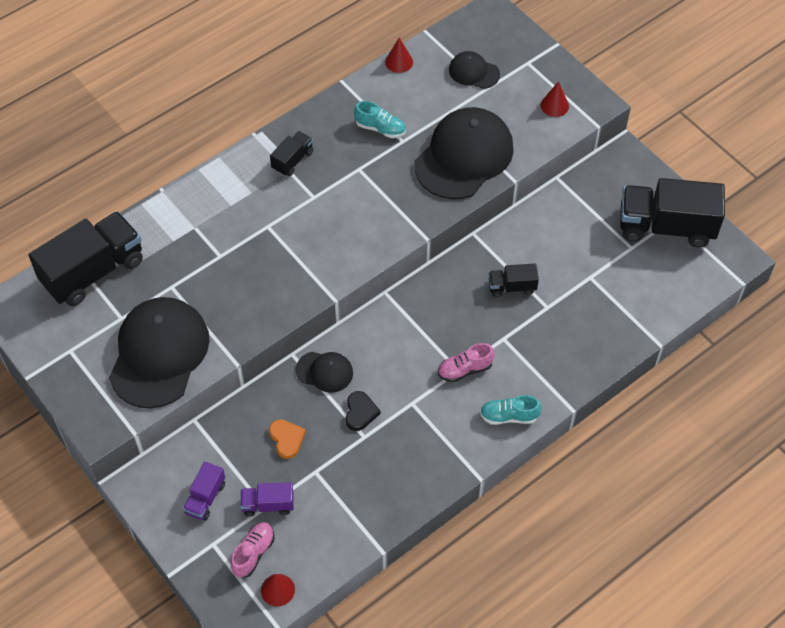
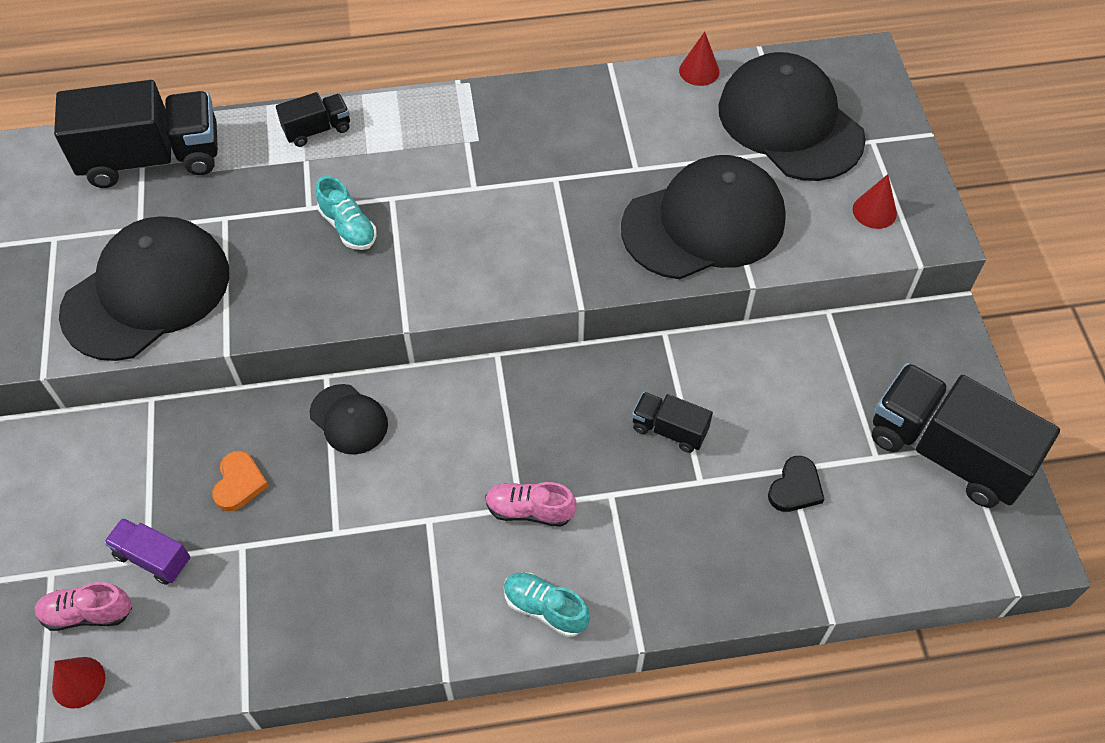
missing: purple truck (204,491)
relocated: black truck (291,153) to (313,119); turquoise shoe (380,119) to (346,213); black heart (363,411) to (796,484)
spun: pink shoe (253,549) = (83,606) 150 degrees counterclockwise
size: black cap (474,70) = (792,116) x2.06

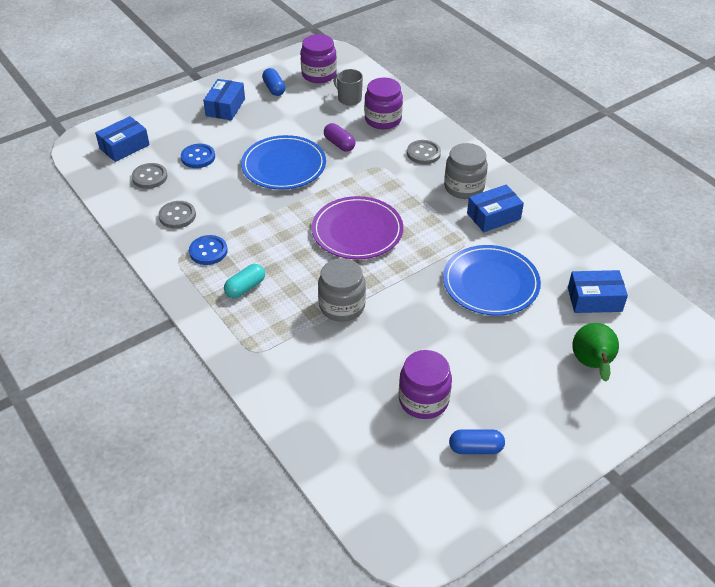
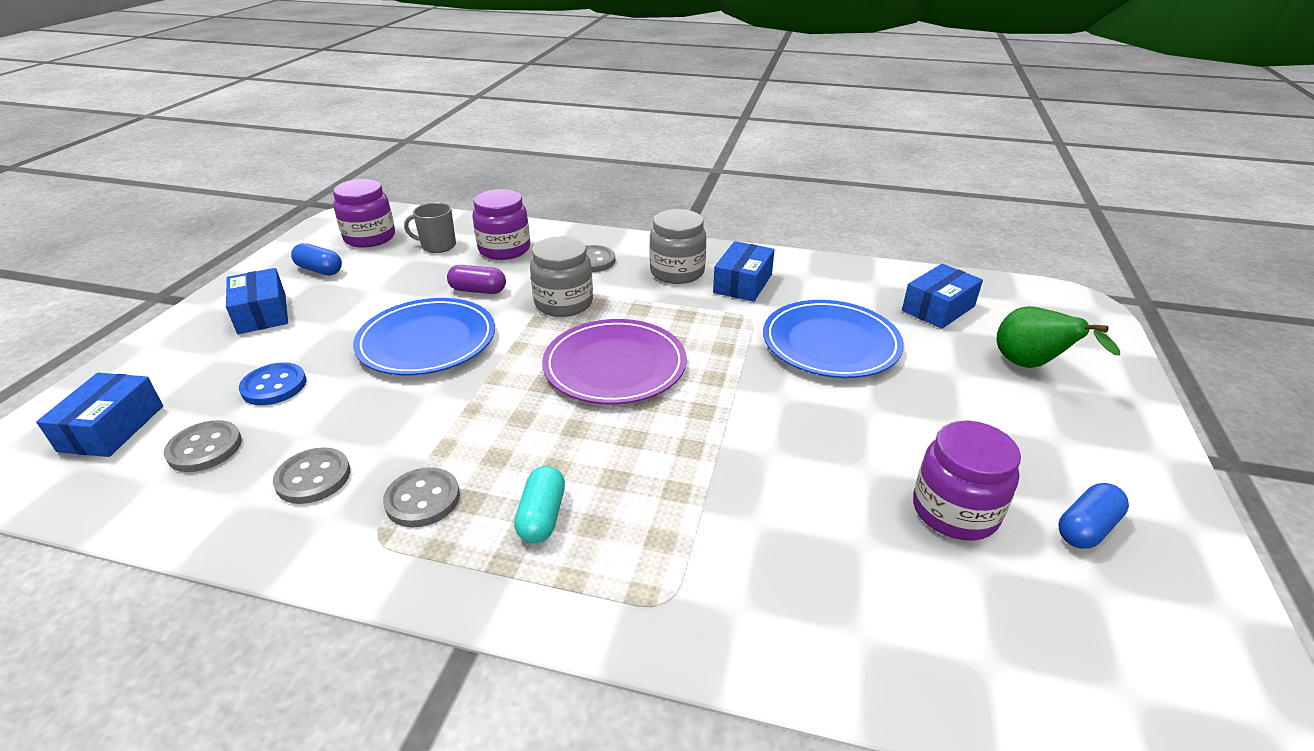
relocated: grey jar (342,290) to (561,276)
colour: blue button (208,250) to grey button (421,497)

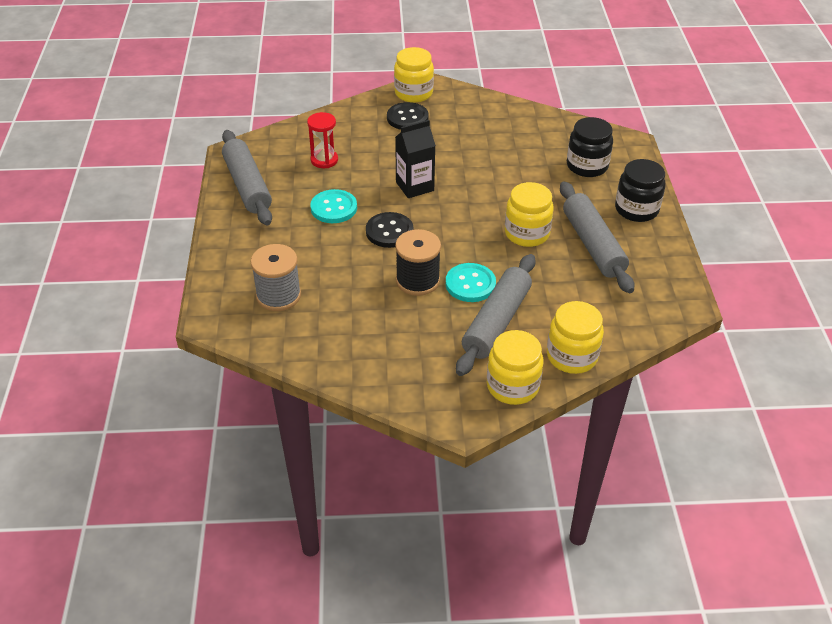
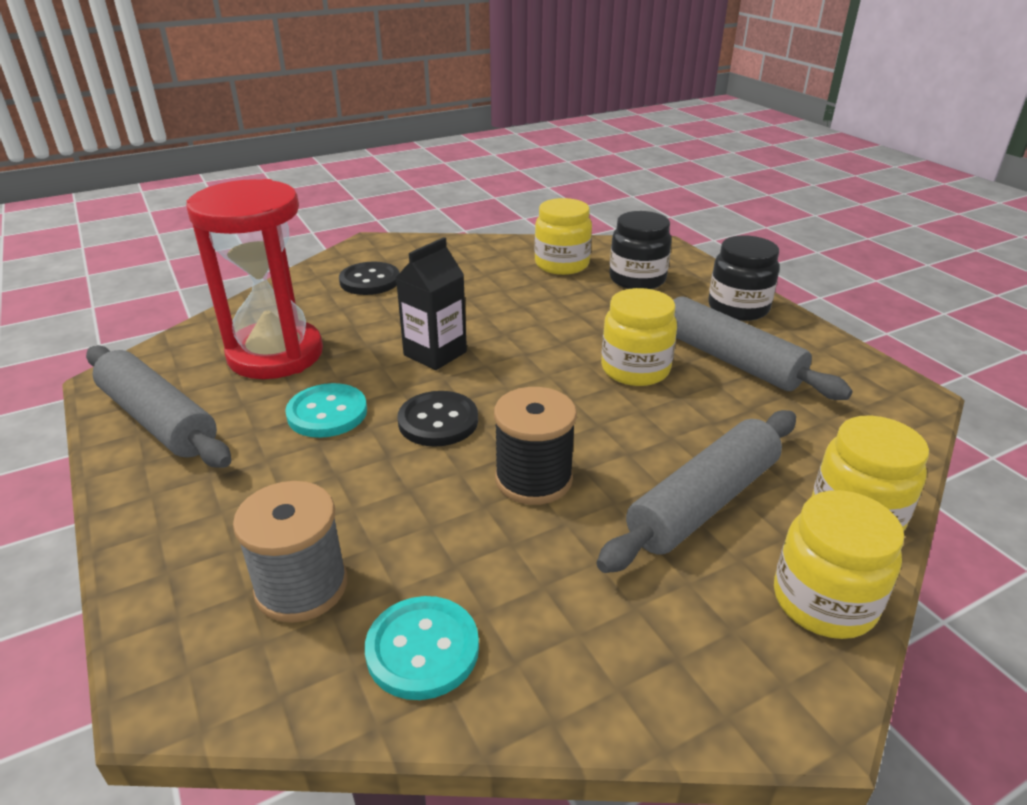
relocated: turquoise button (471,282) to (422,648); yellow jar (414,75) to (563,236)
spun: grey rolling pin (495,315) = (696,491) 45 degrees clockwise
size: red hourglass (322,140) = (254,279) x2.12

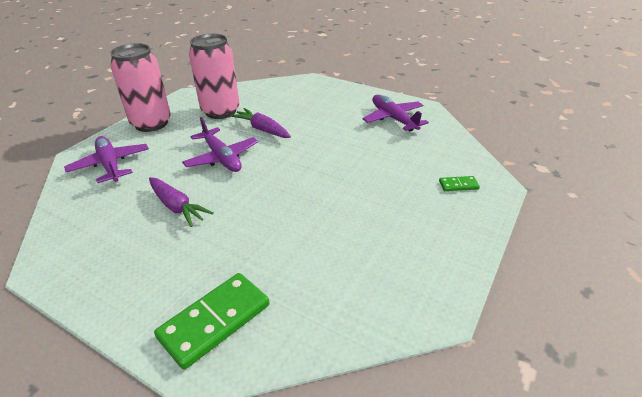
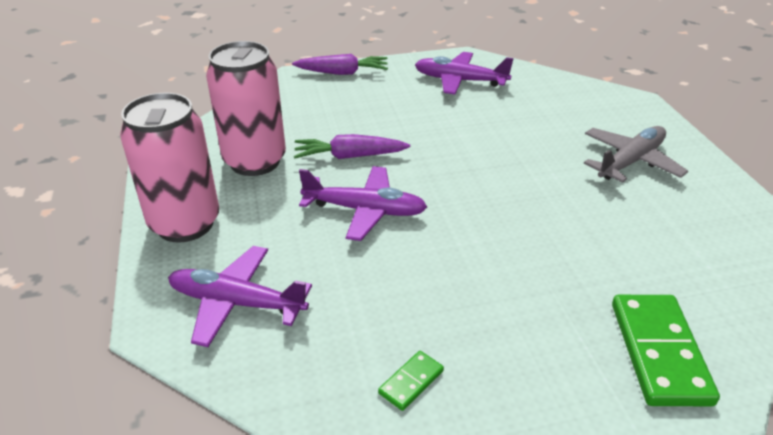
appeared: grey plane (636,154)
relocated: purple carrot (181,202) to (340,64); green domino (459,183) to (411,381)

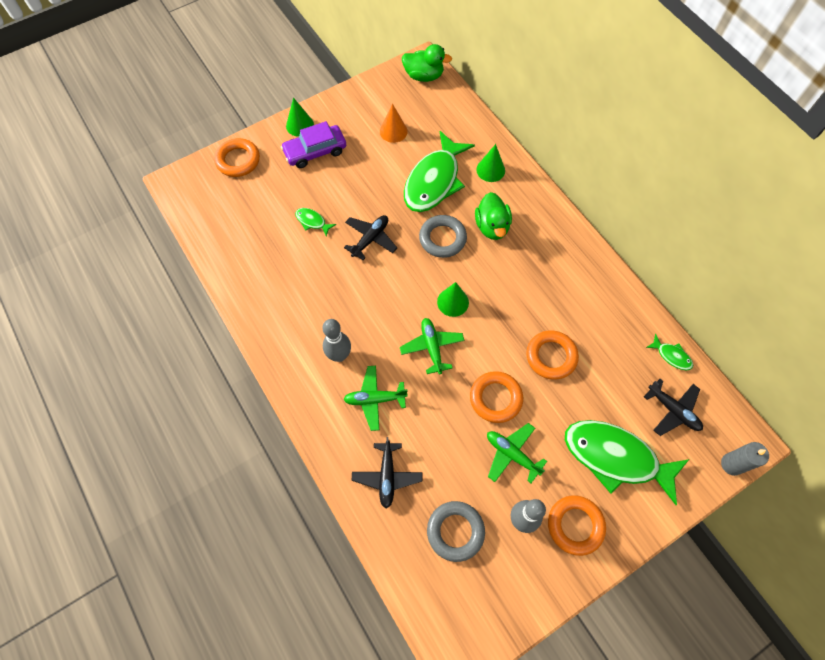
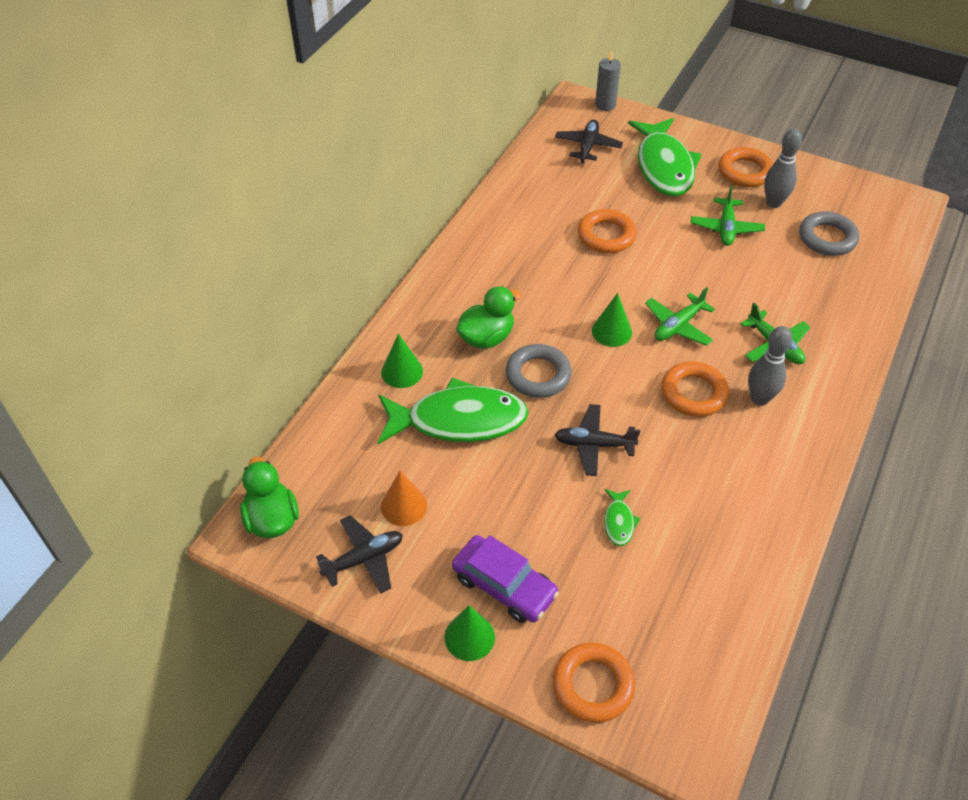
missing: green fish (669,352)
relocated: black plane (387,473) to (359,554); orange ring (496,397) to (695,389)

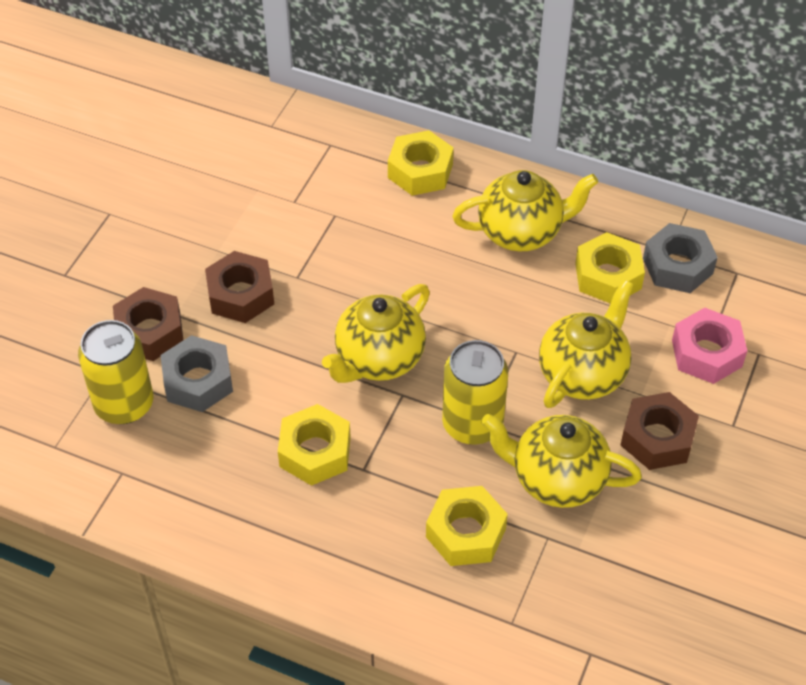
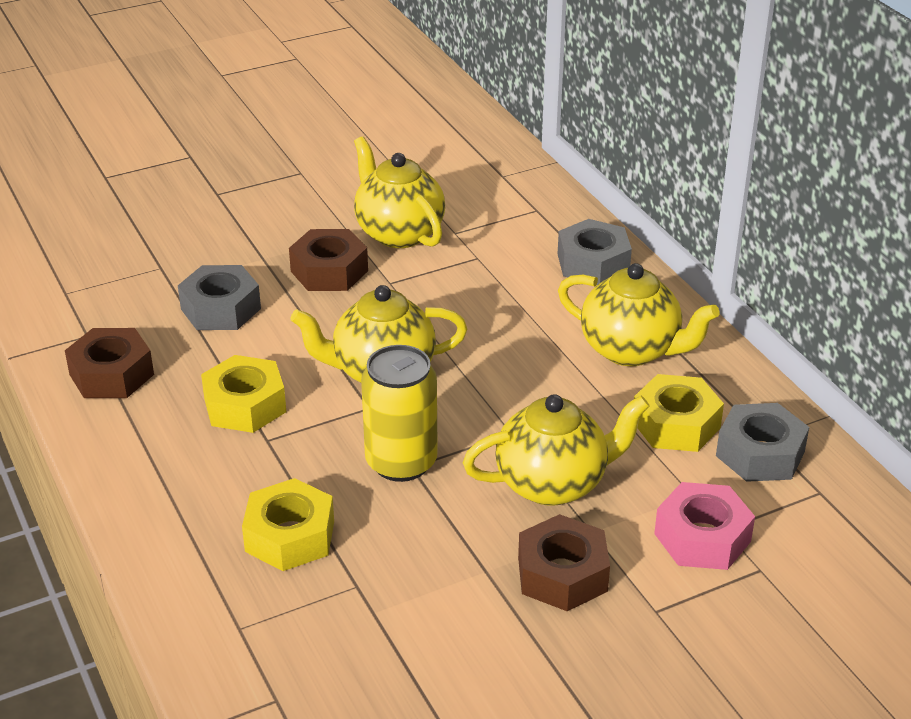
missing: yellow can (115,372)
relocated: brown nut (148,324) to (109,363); yellow teapot (561,461) to (399,192)
colour: yellow nut (421,163) to grey nut (595,252)

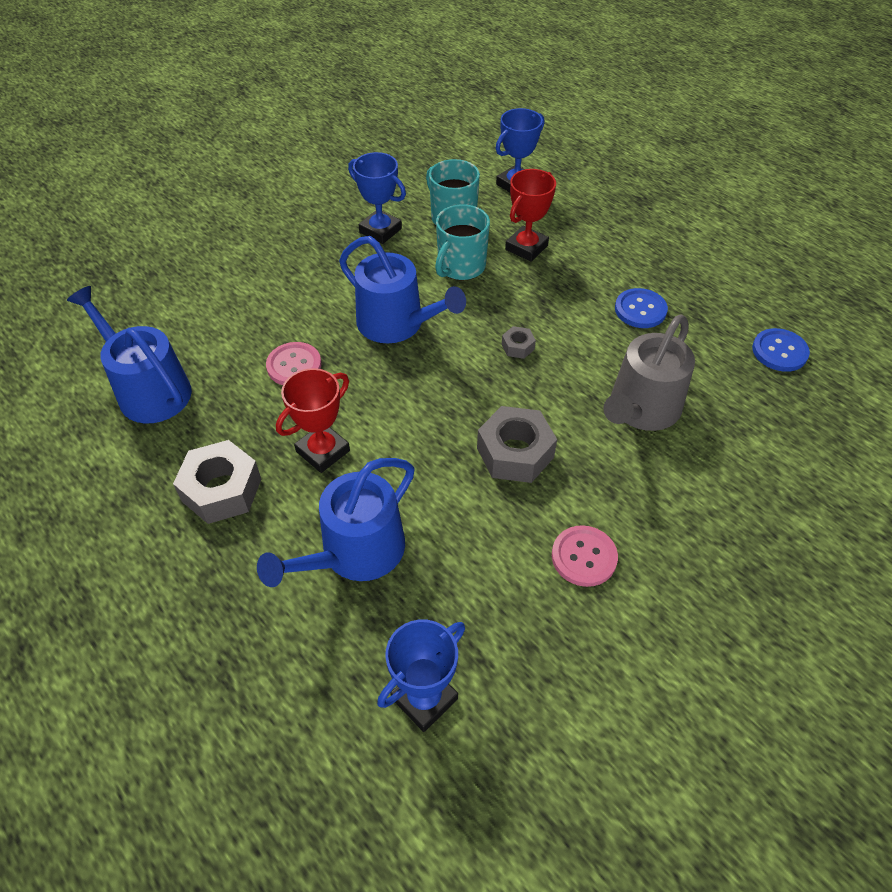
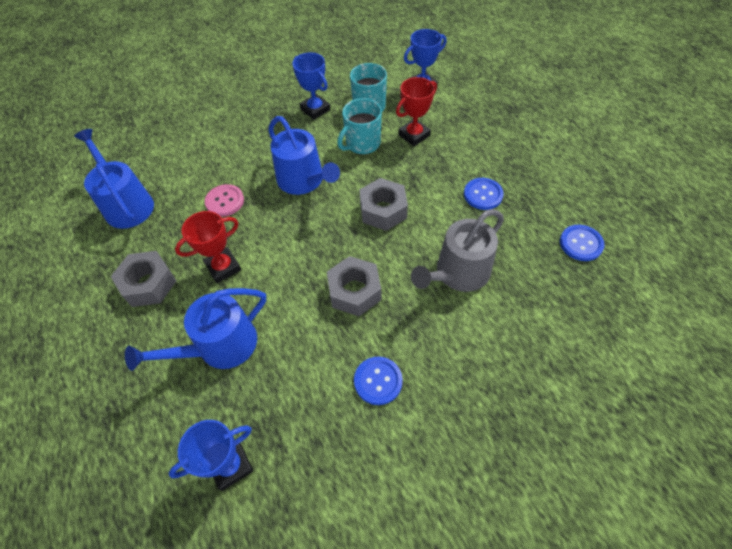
colour: pink button (585,556) to blue button (378,381)
size: grey nut (519,342) = (383,204) x2.08

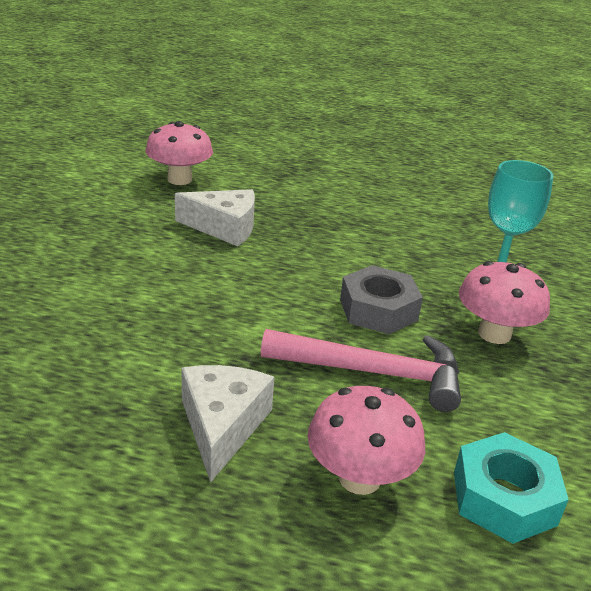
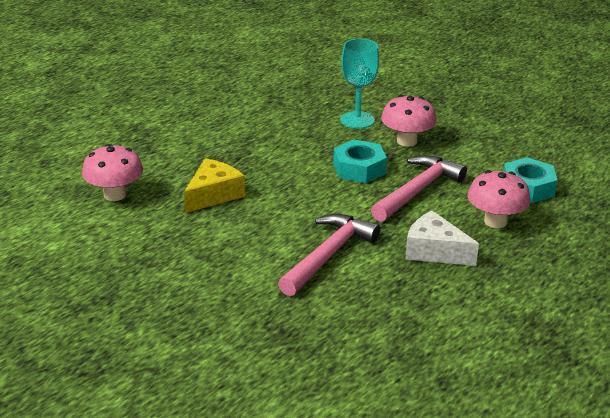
appeared: pink hammer (329,255)
colour: white cheese (215,217) to yellow cheese (214,185); grey nut (381,299) to turquoise nut (360,161)

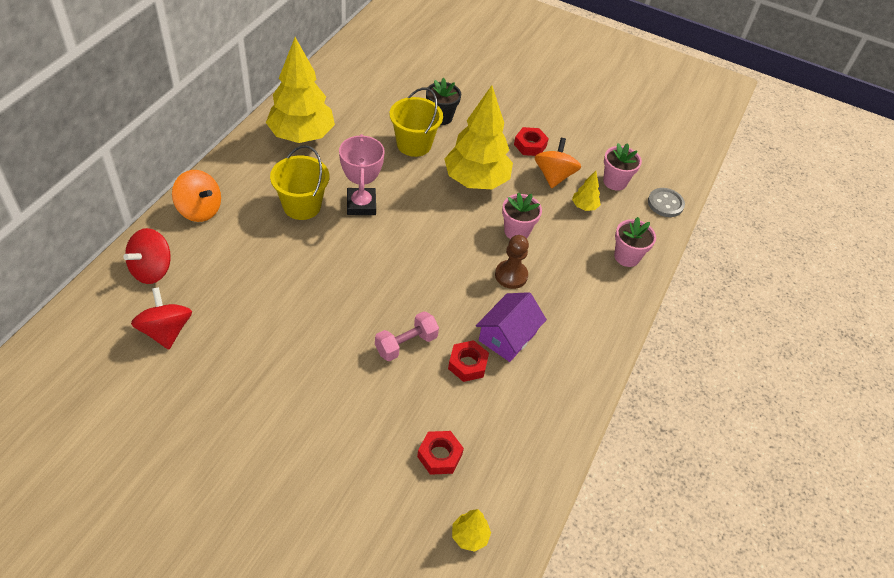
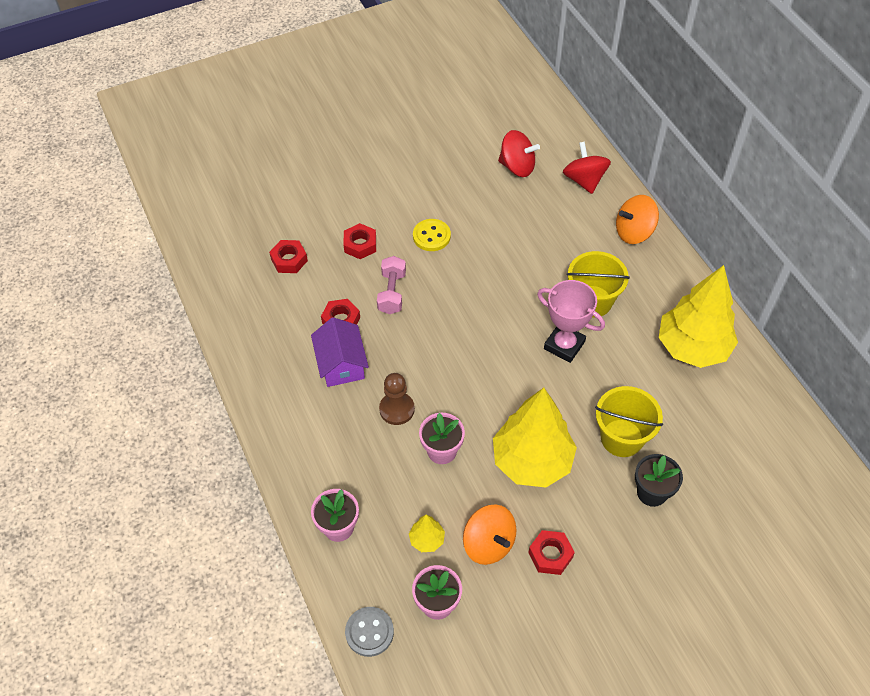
missing: yellow tree (471,530)
appeared: red nut (359,241); yellow button (432,235)

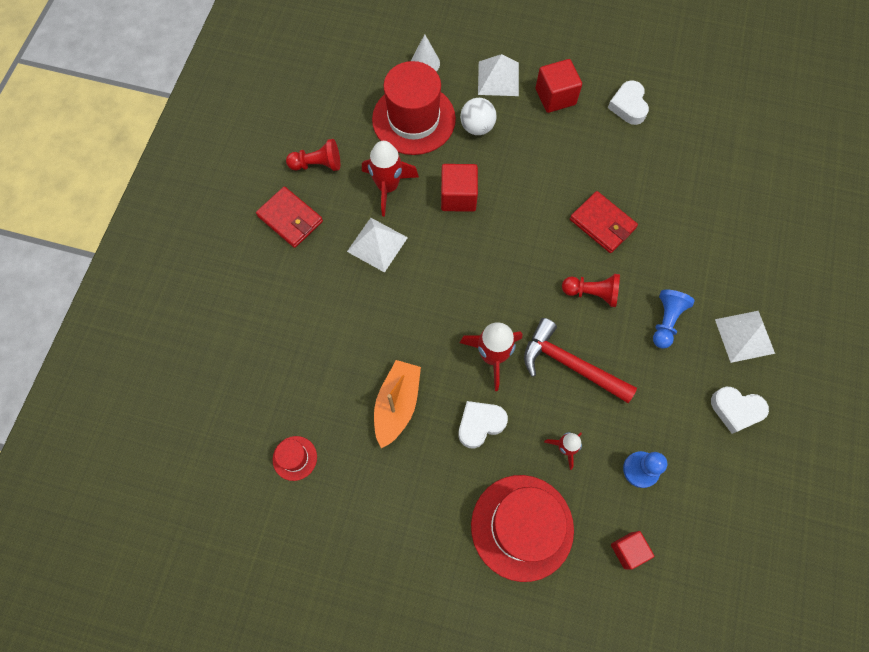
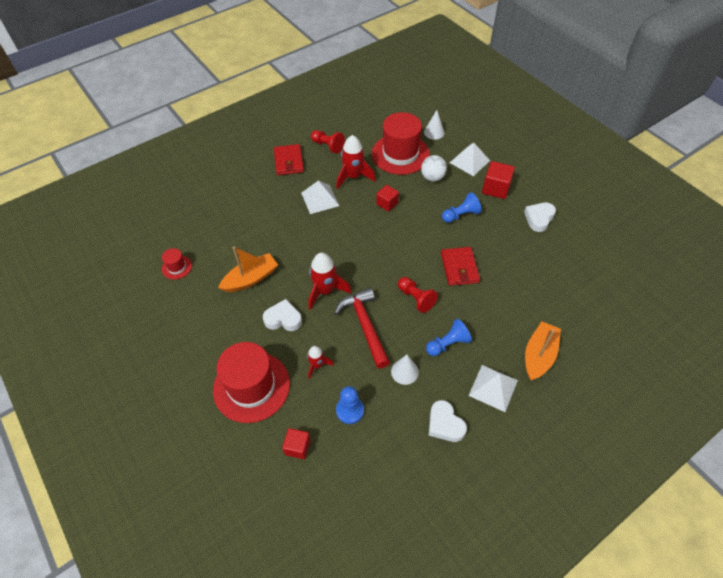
appeared: white cone (405,370); blue pawn (462,207); orange boat (543,350)
size: red cube (459,188) = (387,198) x0.67

